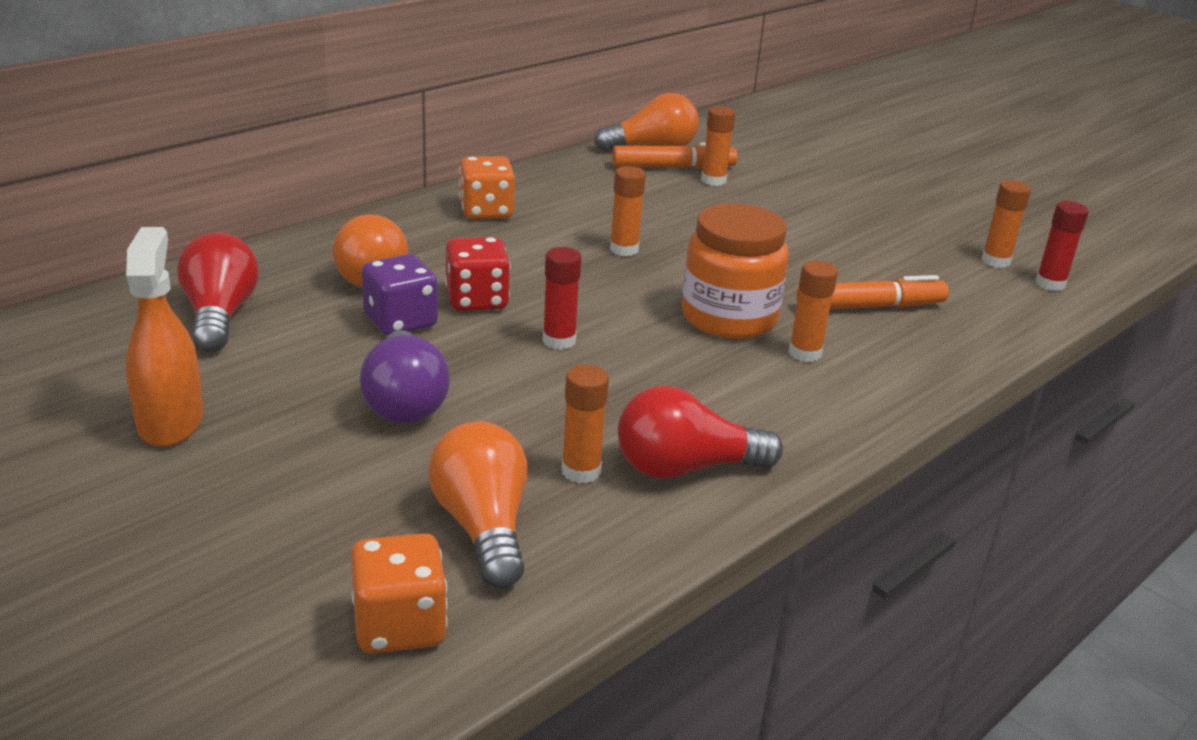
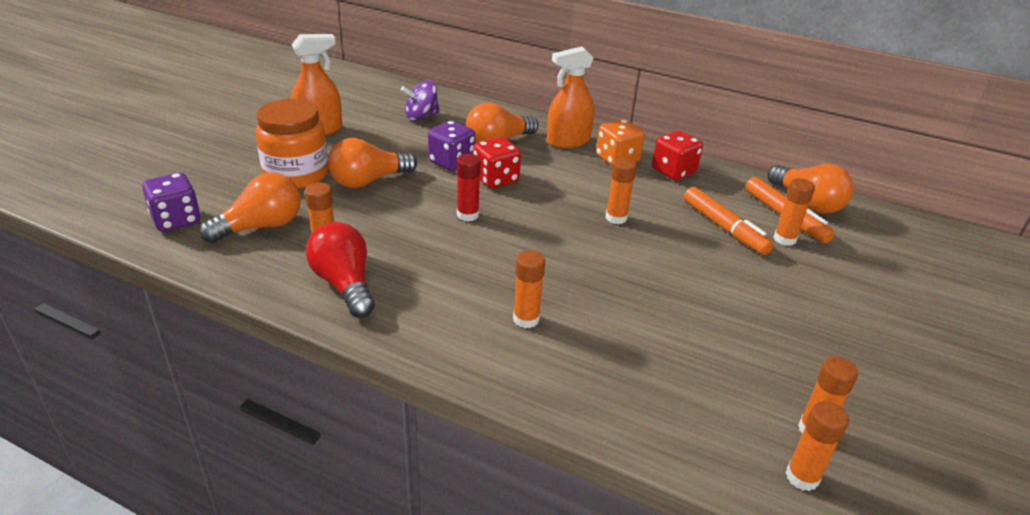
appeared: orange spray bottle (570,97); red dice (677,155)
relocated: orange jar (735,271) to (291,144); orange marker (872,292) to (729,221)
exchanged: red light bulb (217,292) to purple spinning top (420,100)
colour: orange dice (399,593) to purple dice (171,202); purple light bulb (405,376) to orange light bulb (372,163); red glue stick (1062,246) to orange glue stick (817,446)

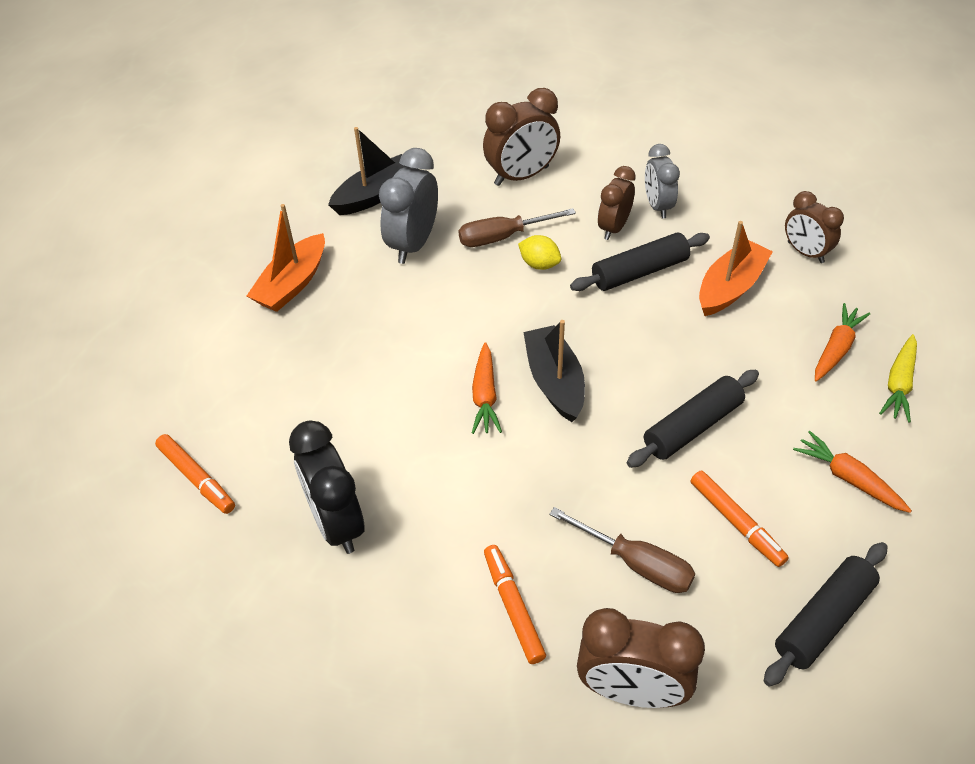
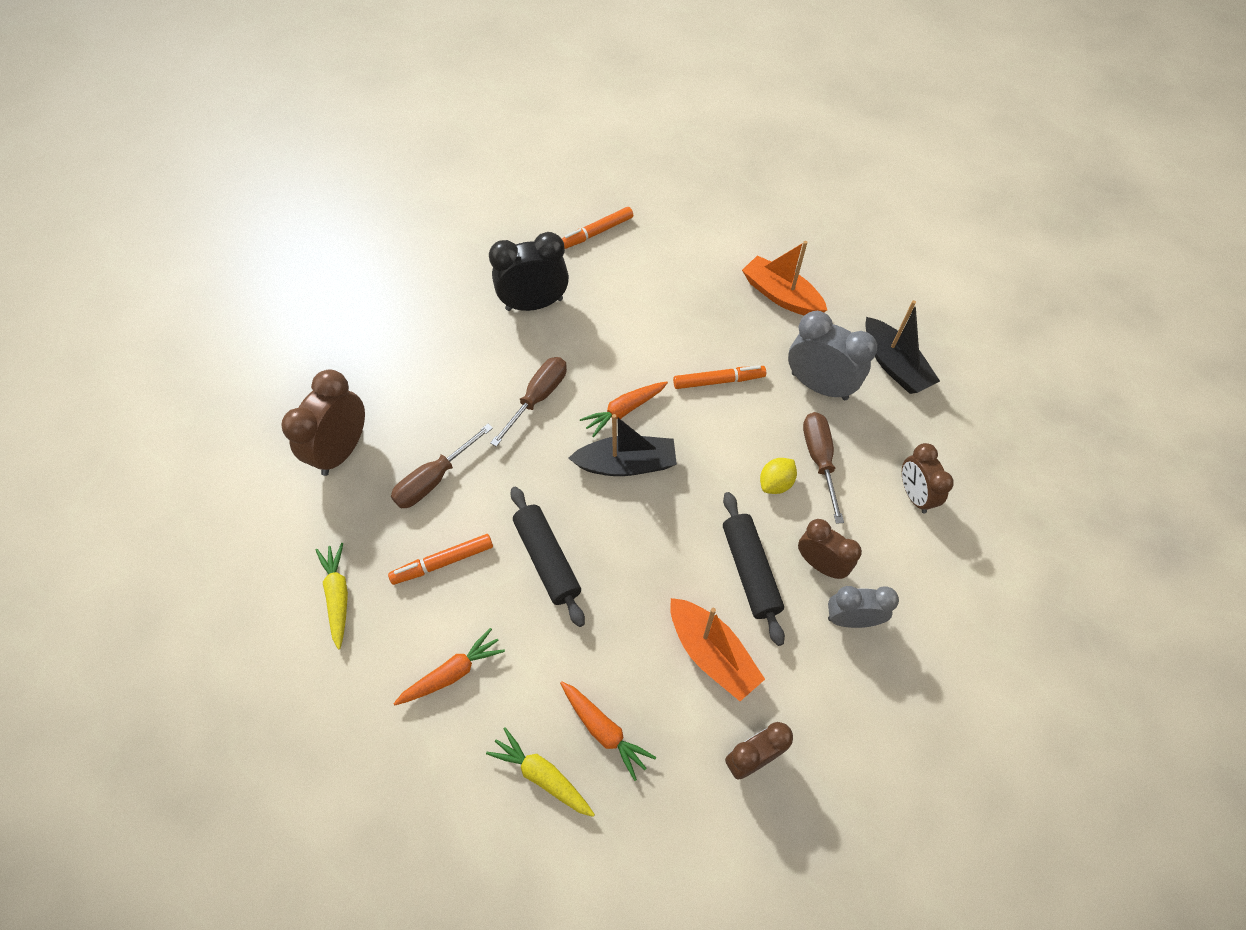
appeared: brown screwdriver (528,402)
relocated: orange marker (515,604) to (719,377)
exchanged: black rolling pin (826,614) to yellow carrot (332,596)
spun: orange carrot (487,388) = (624,409) 45 degrees counterclockwise
size: brown clock (521,137) = (928,478) x0.66

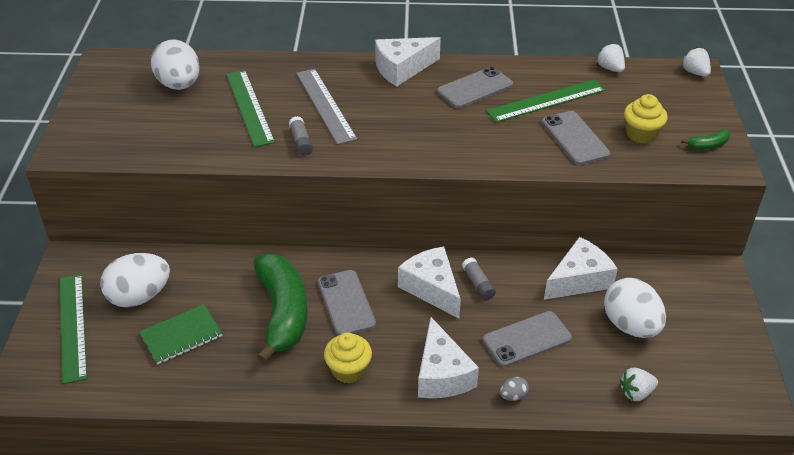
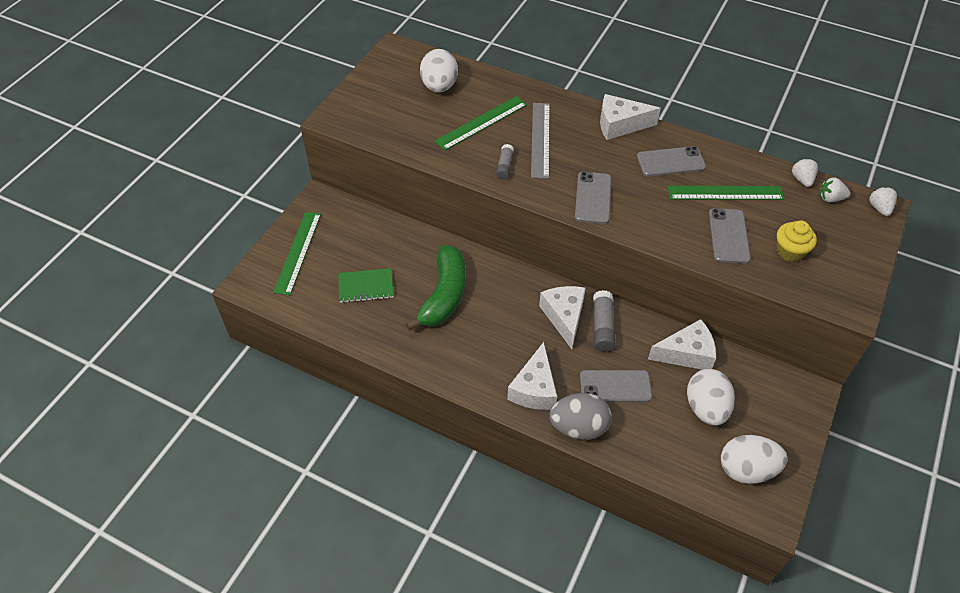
missing: yellow cupcake (348,358); green banana (705,139)
relocated: grey phone (347,303) to (593,198); white egg (135,280) to (754,459); white strawberry (639,384) to (835,189)
spun: green ruler (250,108) = (480,123) 45 degrees clockwise
size: grey egg (514,389) = (580,416) x2.44; grey glue stick (479,279) = (604,321) x1.56

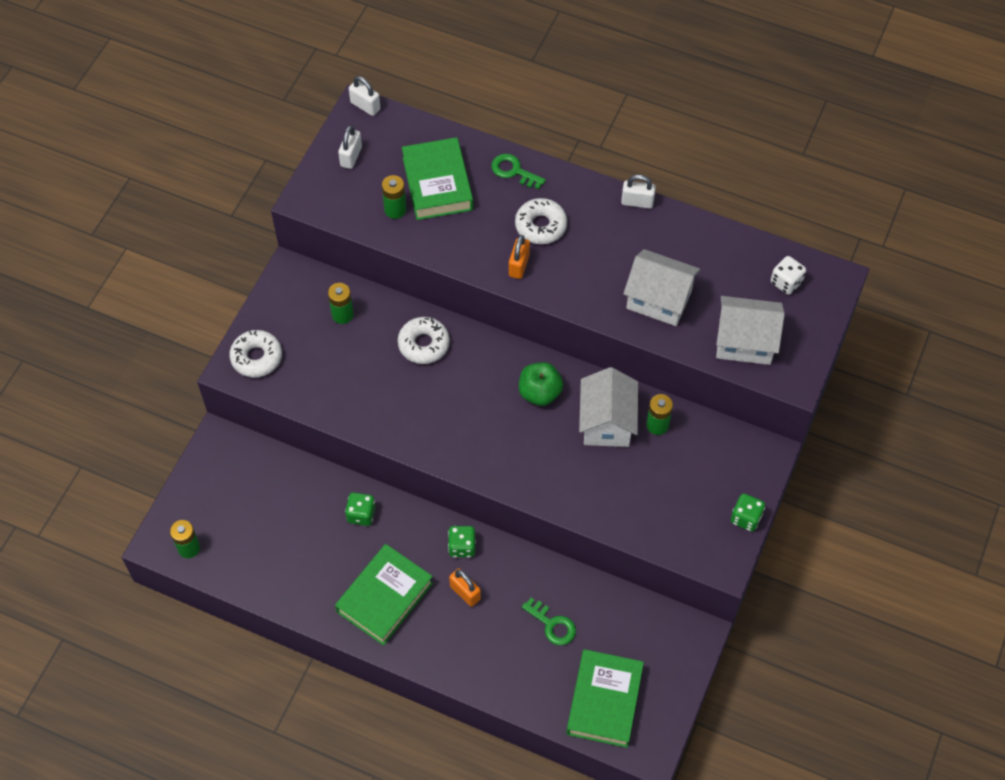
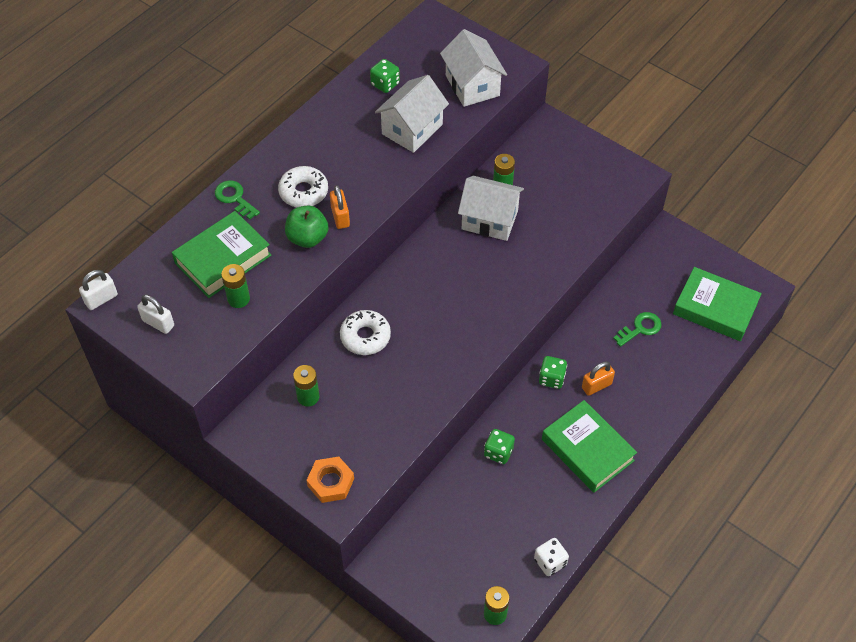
missing: white padlock (638,192)
relocated: green apple (541,384) to (306,227); green dice (748,512) to (385,76); white dice (788,275) to (551,557)
exchanged: white donut (255,353) to orange nut (330,480)
spun: green book (437,178) = (221,254) 45 degrees counterclockwise; green key (518,171) = (237,200) 90 degrees clockwise; orange padlock (519,257) = (340,207) 45 degrees clockwise; white house (750,330) = (473,68) 45 degrees counterclockwise

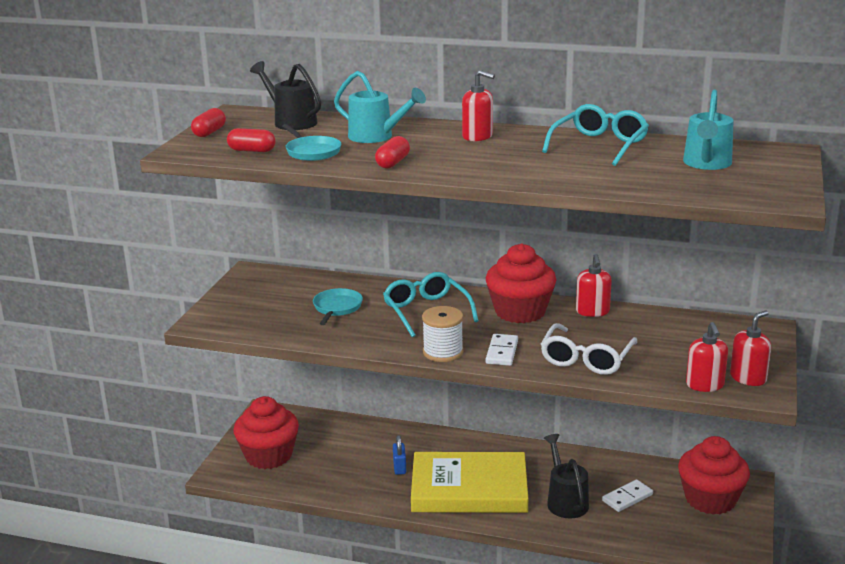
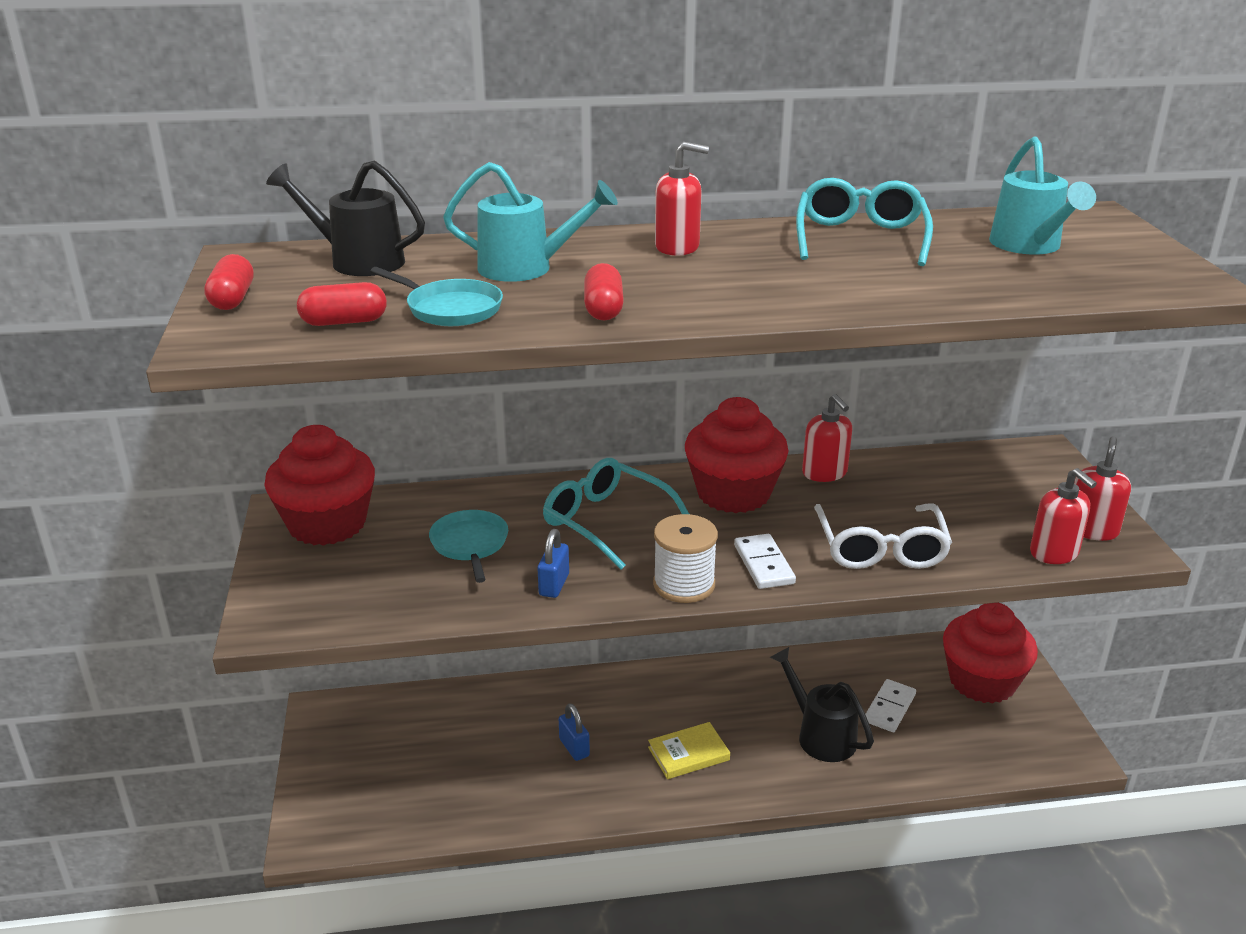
appeared: blue padlock (553,563)
relocated: red cupcake (266,432) to (319,485)
size: yellow book (469,482) = (689,750) x0.42

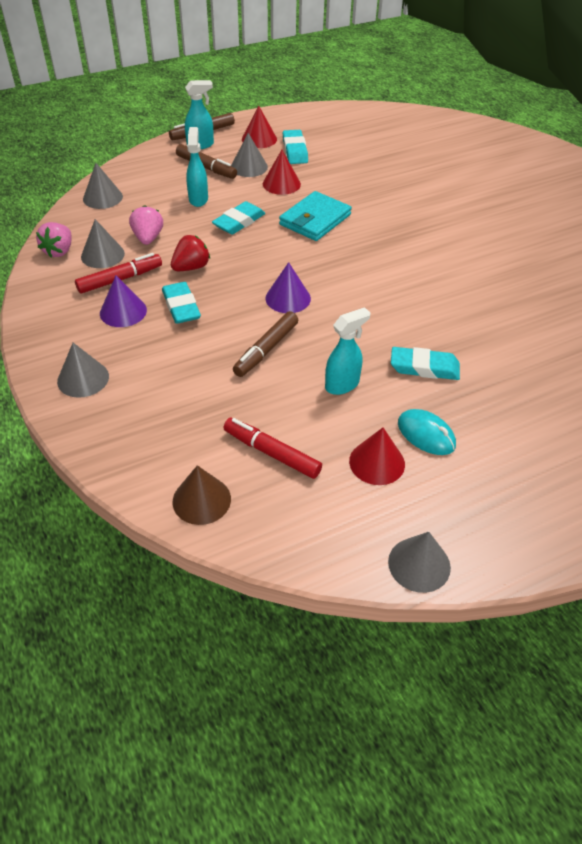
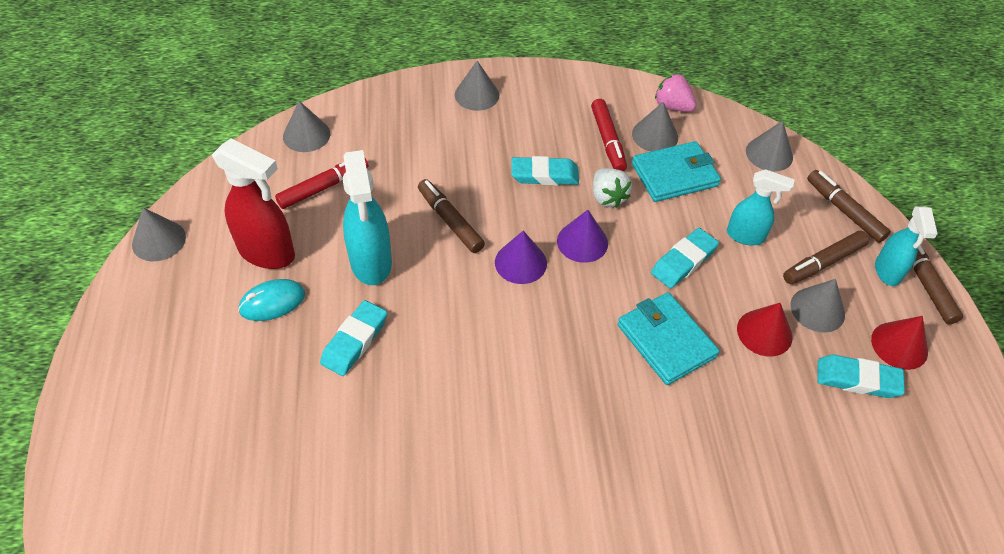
appeared: brown marker (849,206)
relocated: purple cone (123,301) to (582,236)
exchanged: red cone (377,456) to red spray bottle (253,203); pink strawberry (146,225) to turquoise wallet (676,171)
colour: brown cone (202,495) to grey cone (306,126); red strawberry (190,253) to white strawberry (612,188)
spun: turquoise eraser (238,218) = (685,258) 75 degrees clockwise
size: turquoise spray bottle (347,351) = (367,217) x1.59

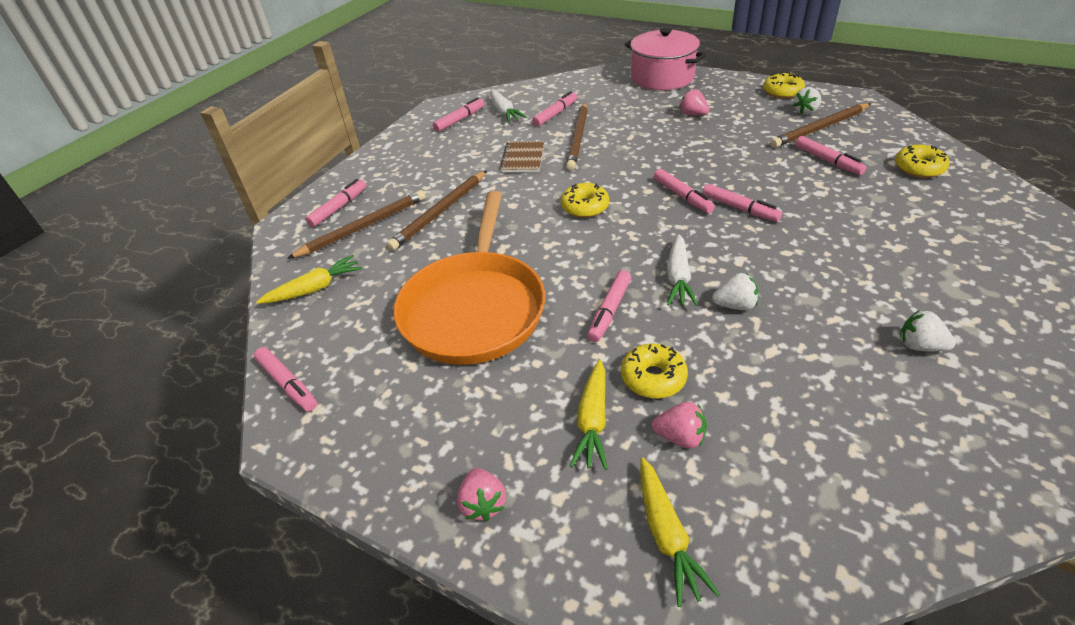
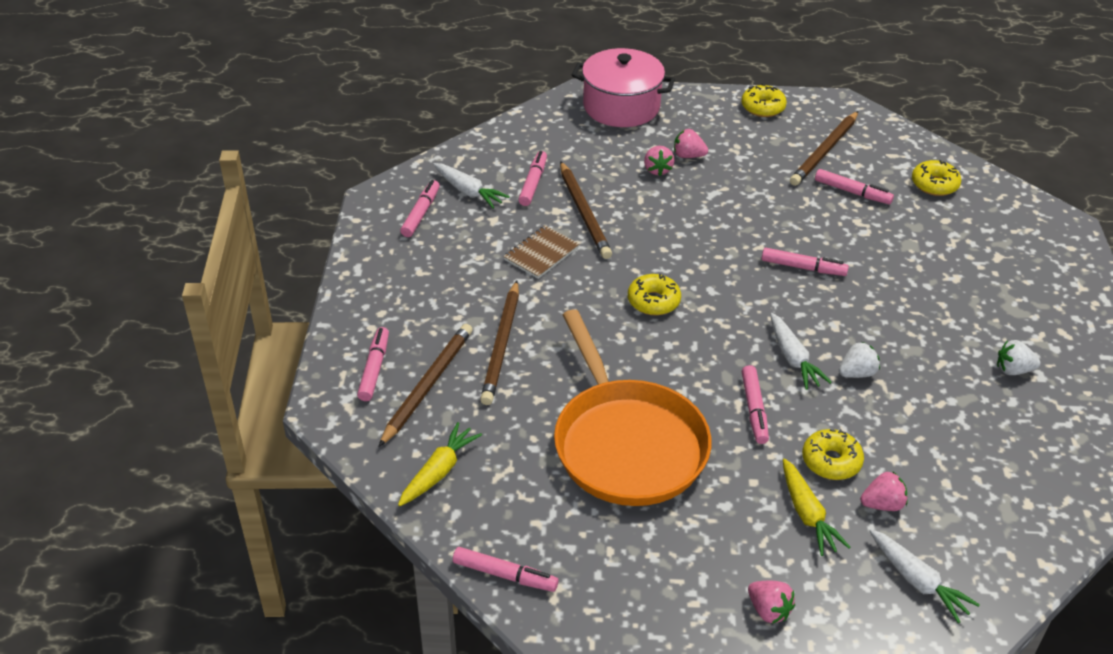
missing: pink marker (684,191); white strawberry (807,101)
appeared: pink strawberry (659,161)
colour: yellow carrot (680,532) to white carrot (925,576)
spun: brown notebook (522,156) = (541,252) 60 degrees clockwise

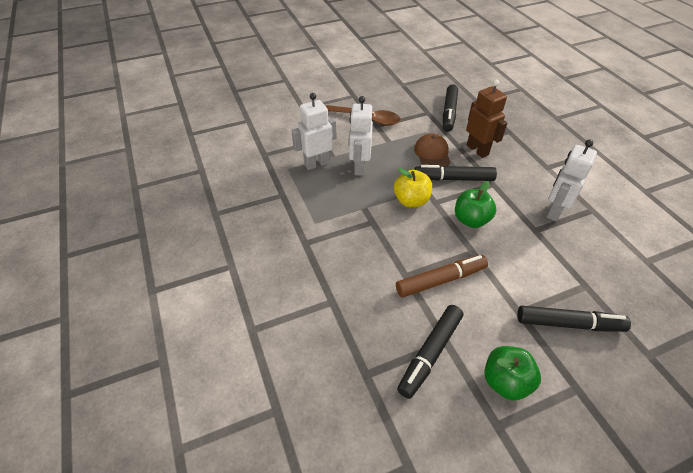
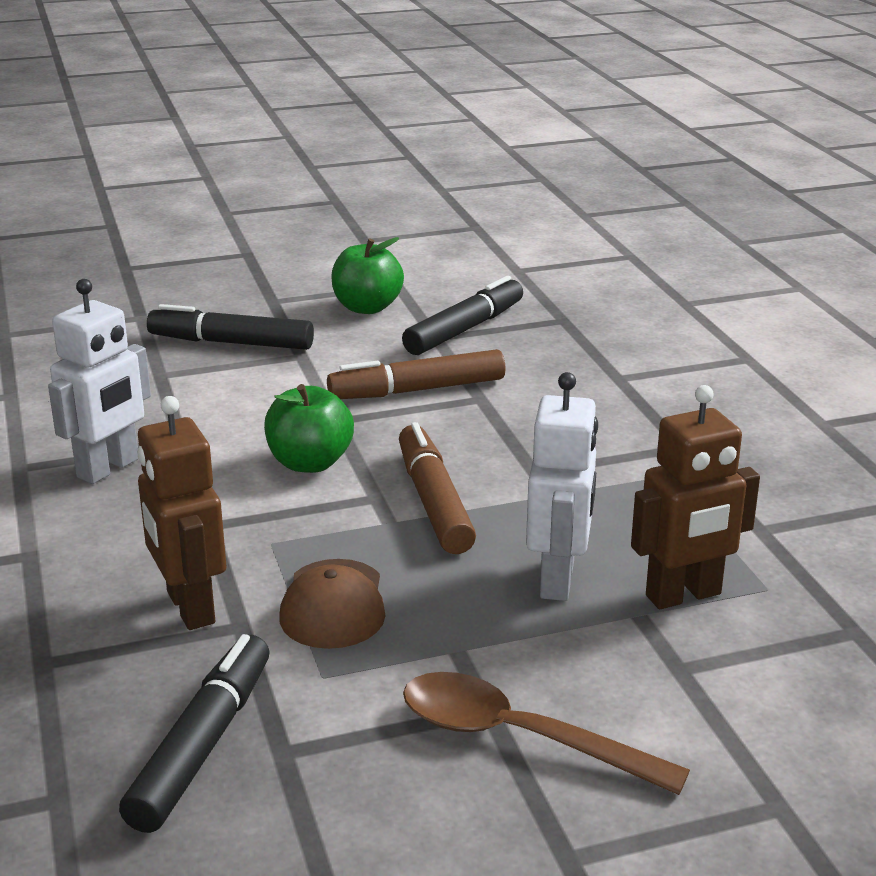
missing: black marker (455,173)
exchanged: yellow apple (413,187) to brown marker (437,488)
colour: white robot (314,131) to brown robot (695,497)

